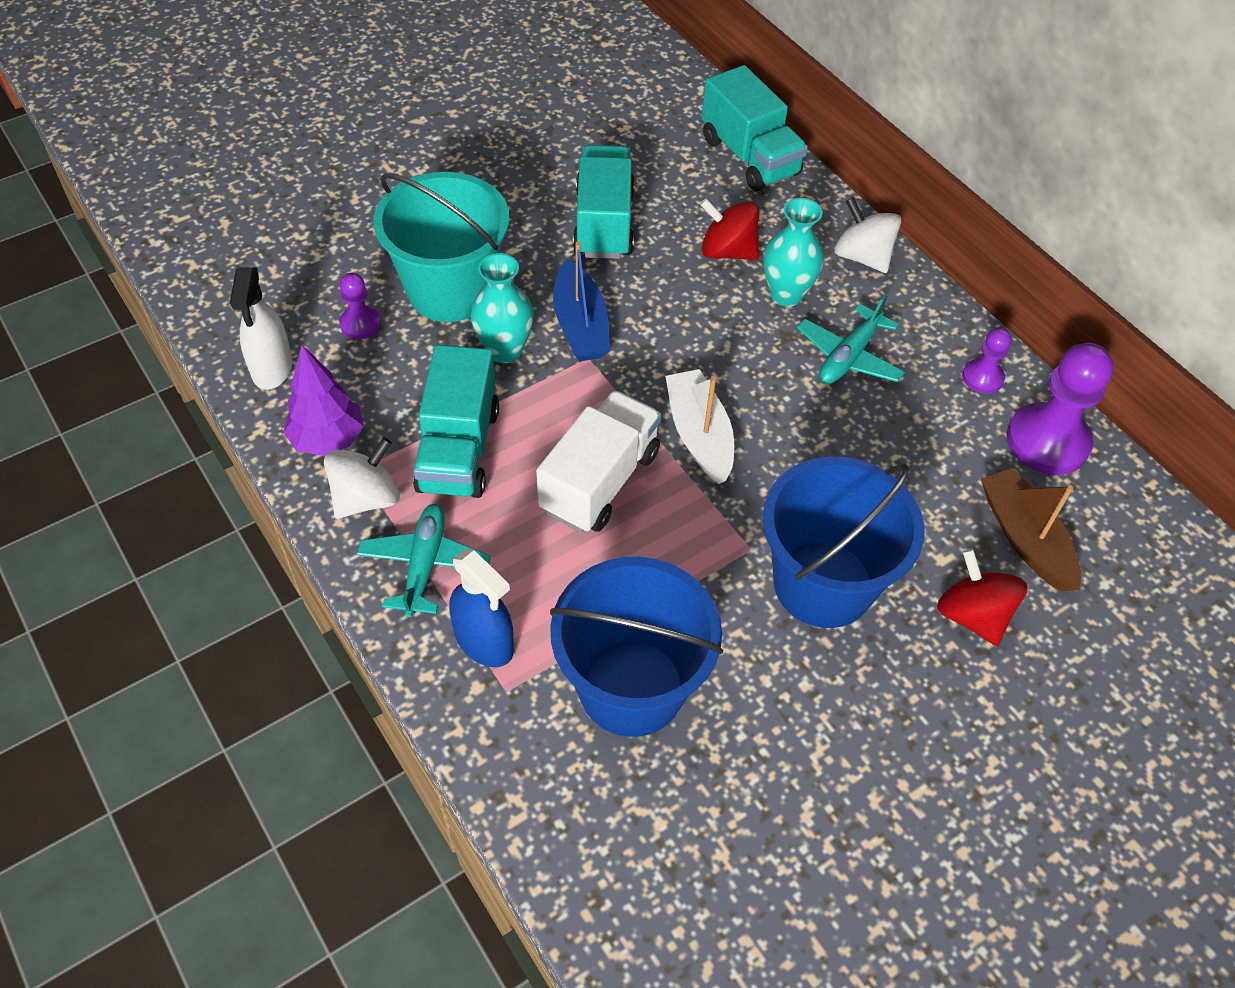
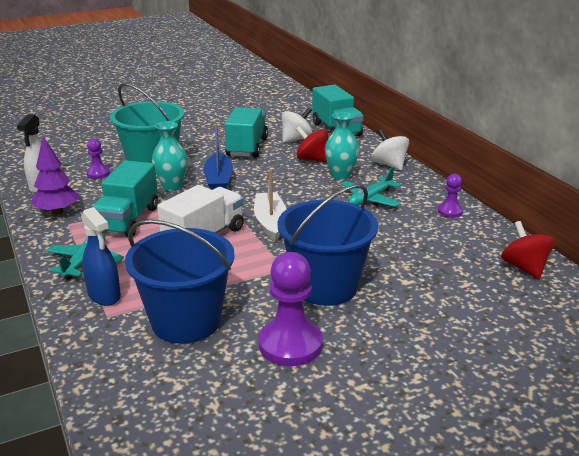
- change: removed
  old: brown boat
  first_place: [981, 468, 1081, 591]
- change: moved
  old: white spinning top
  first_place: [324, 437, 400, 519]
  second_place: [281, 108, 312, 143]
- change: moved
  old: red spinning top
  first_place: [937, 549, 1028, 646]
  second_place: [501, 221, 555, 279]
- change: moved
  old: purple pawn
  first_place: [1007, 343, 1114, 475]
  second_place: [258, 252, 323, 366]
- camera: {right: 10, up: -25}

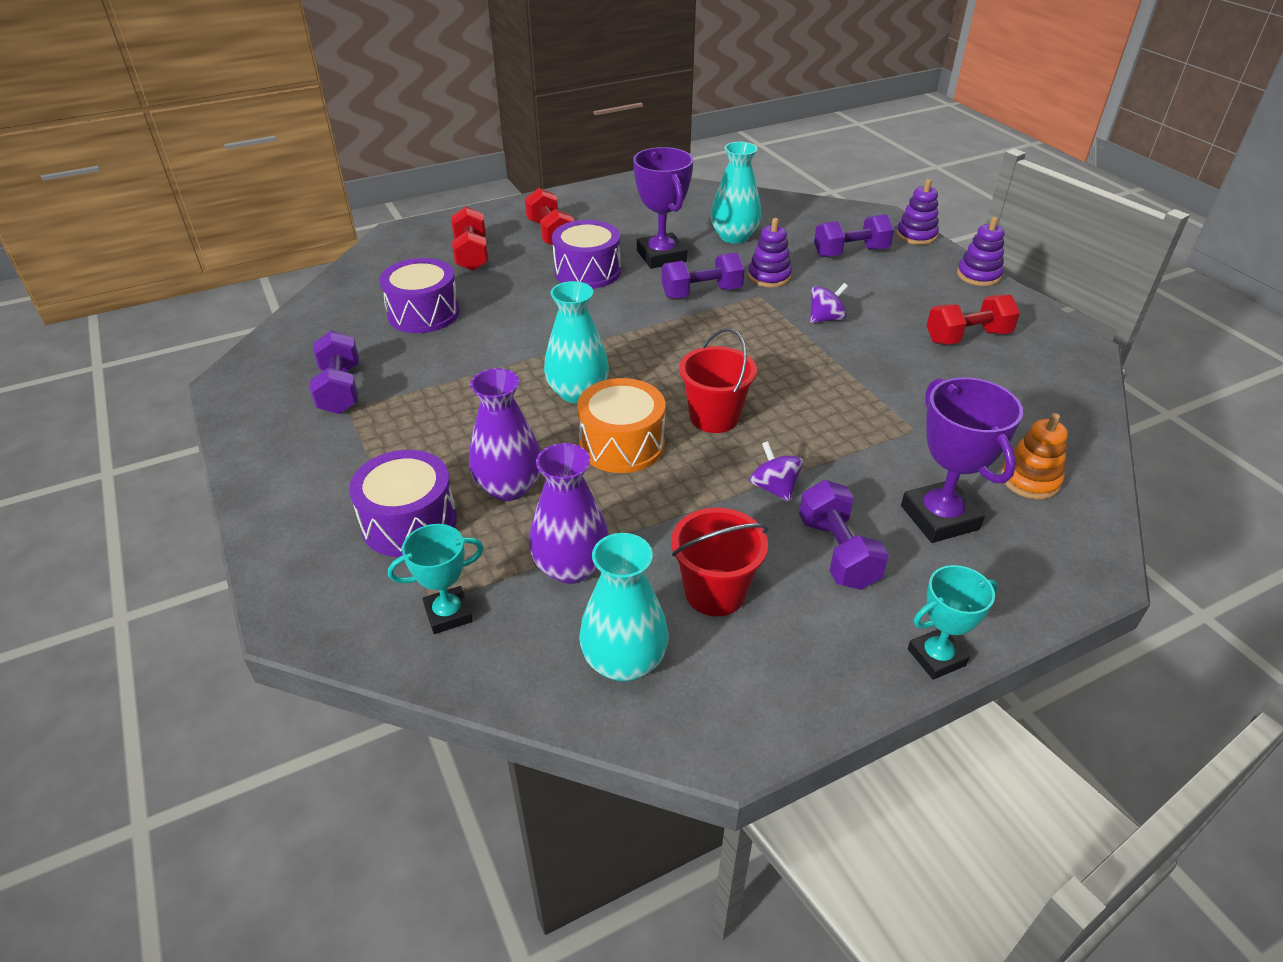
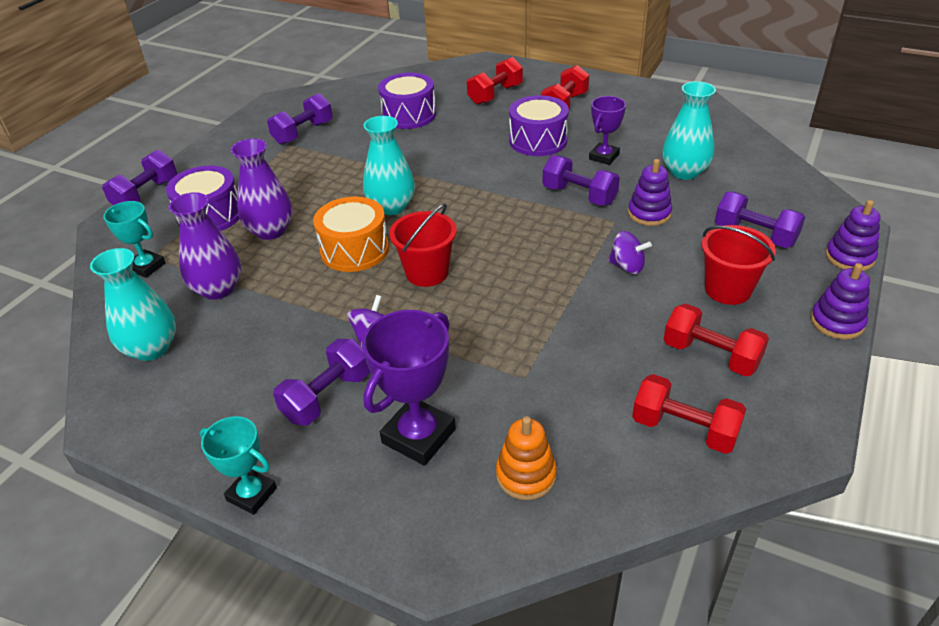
- change: added
  new: purple dumbbell
  second_place: [102, 150, 177, 205]
- change: added
  new: red dumbbell
  second_place: [632, 374, 746, 454]
- change: moved
  old: red bucket
  first_place: [671, 508, 768, 616]
  second_place: [701, 225, 776, 305]
- change: resized
  old: purple trophy
  first_place: [633, 147, 693, 269]
  second_place: [589, 96, 626, 165]
  factor: 0.63
- camera: {right: 55, up: 0}

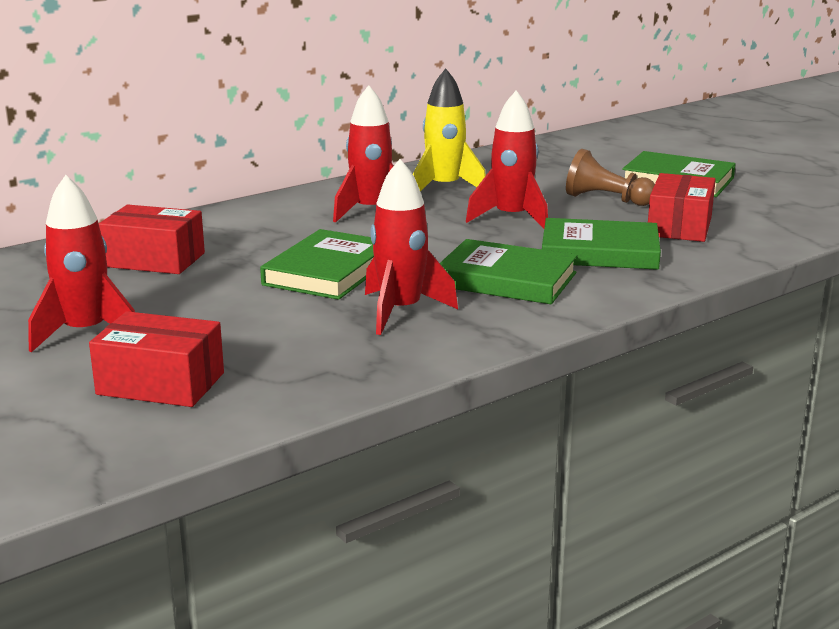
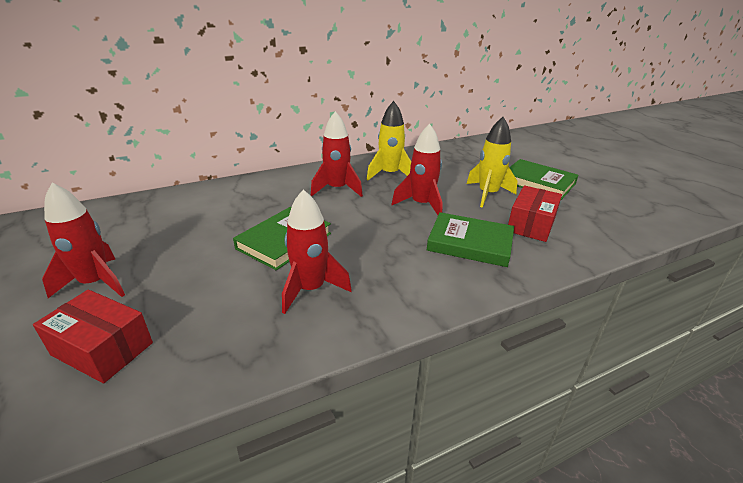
- change: removed
  old: red box
  first_place: [99, 205, 205, 274]
- change: removed
  old: green book
  first_place: [440, 239, 577, 304]
- change: replaced
  old: brown pawn
  new: yellow rocket
  first_place: [566, 149, 655, 206]
  second_place: [467, 117, 517, 208]
- camera: {right: 10, up: 10}

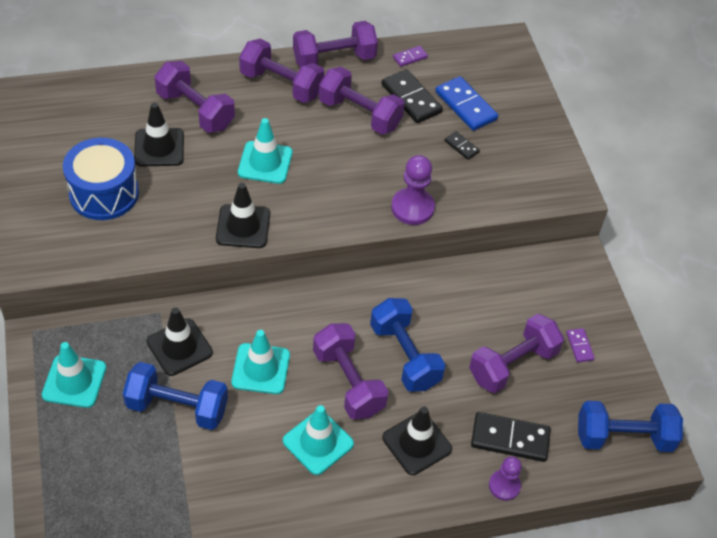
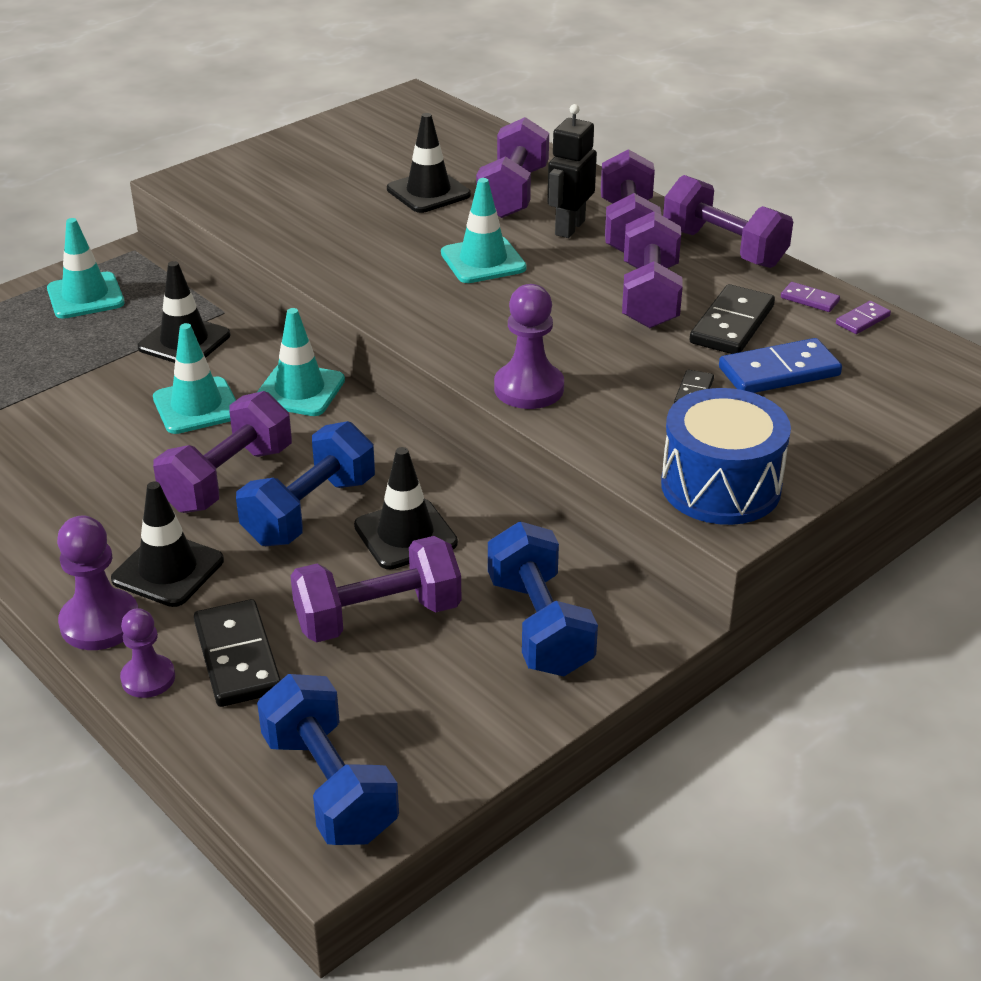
- change: added
  new: purple pawn
  second_place: [57, 516, 138, 650]
- change: added
  new: black robot
  second_place: [547, 104, 597, 238]
- change: moved
  old: blue drum
  first_place: [63, 138, 139, 220]
  second_place: [661, 388, 791, 525]
- change: moved
  old: blue dumbbell
  first_place: [123, 362, 228, 430]
  second_place: [488, 521, 598, 676]
- change: moved
  old: black traffic cone
  first_place: [216, 183, 270, 248]
  second_place: [354, 447, 458, 570]
- change: moved
  old: turquoise traffic cone
  first_place: [283, 405, 354, 475]
  second_place: [257, 308, 345, 416]
- change: moved
  old: purple domino
  first_place: [566, 328, 595, 363]
  second_place: [836, 301, 891, 334]
- change: turned
  old: blue domino
  first_place: [435, 76, 498, 131]
  second_place: [719, 338, 842, 393]
  degrees: 45
- change: turned
  old: purple dumbbell
  first_place: [469, 313, 564, 393]
  second_place: [290, 536, 462, 643]
  degrees: -45
- camera: {right: 65, up: -15}

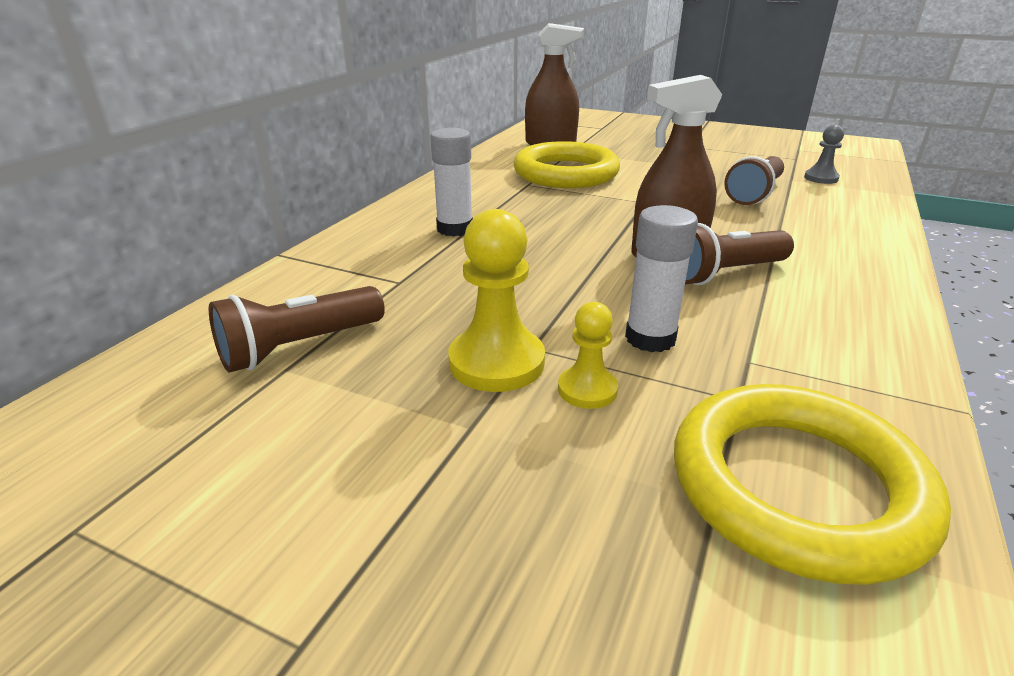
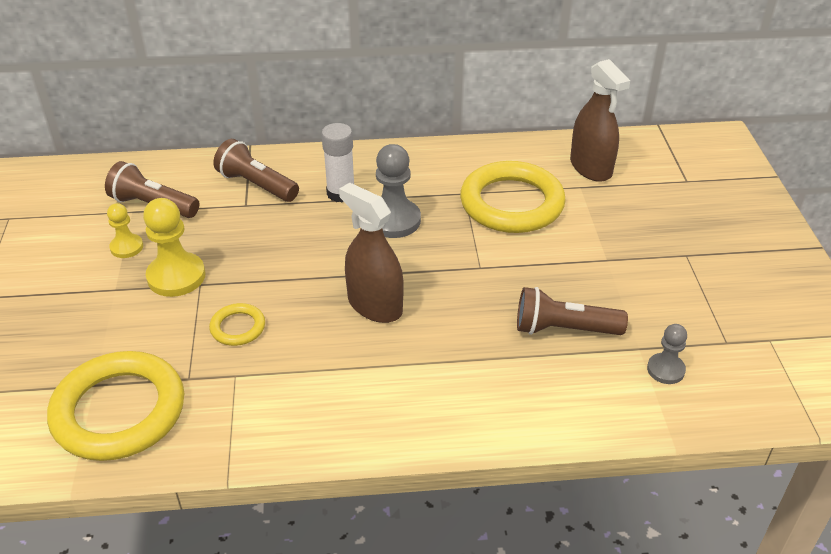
- change: added
  new: grey pawn
  second_place: [376, 144, 421, 238]
- change: moved
  old: yellow pawn
  first_place: [558, 302, 618, 409]
  second_place: [107, 203, 143, 258]
- change: moved
  old: brown flashlight
  first_place: [685, 223, 794, 285]
  second_place: [213, 139, 299, 202]
- change: replaced
  old: white glue stick
  new: yellow ring
  first_place: [625, 205, 698, 352]
  second_place: [209, 303, 265, 346]
- camera: {right: 60, up: 10}

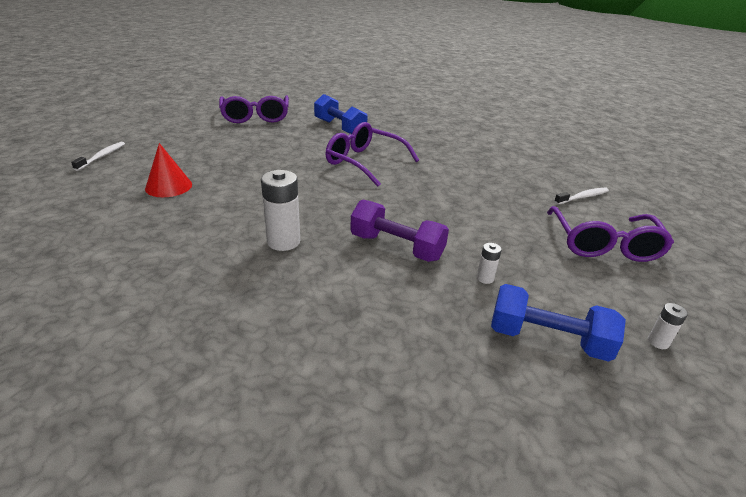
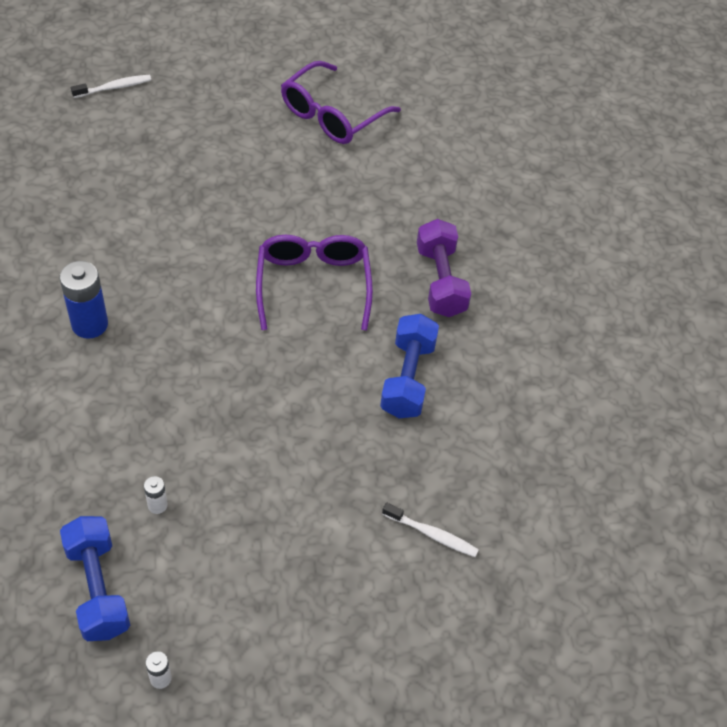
- change: removed
  old: red cone
  first_place: [145, 143, 192, 197]
- change: removed
  old: purple glasses
  first_place: [547, 206, 674, 262]
- change: moved
  old: blue dumbbell
  first_place: [314, 94, 368, 134]
  second_place: [380, 314, 439, 418]
- change: moved
  old: purple dumbbell
  first_place: [350, 200, 449, 262]
  second_place: [417, 219, 471, 317]
- change: recoloured
  old: white battery
  new: blue battery
  first_place: [261, 170, 300, 251]
  second_place: [60, 261, 108, 339]
- camera: {right: 50, up: 20}

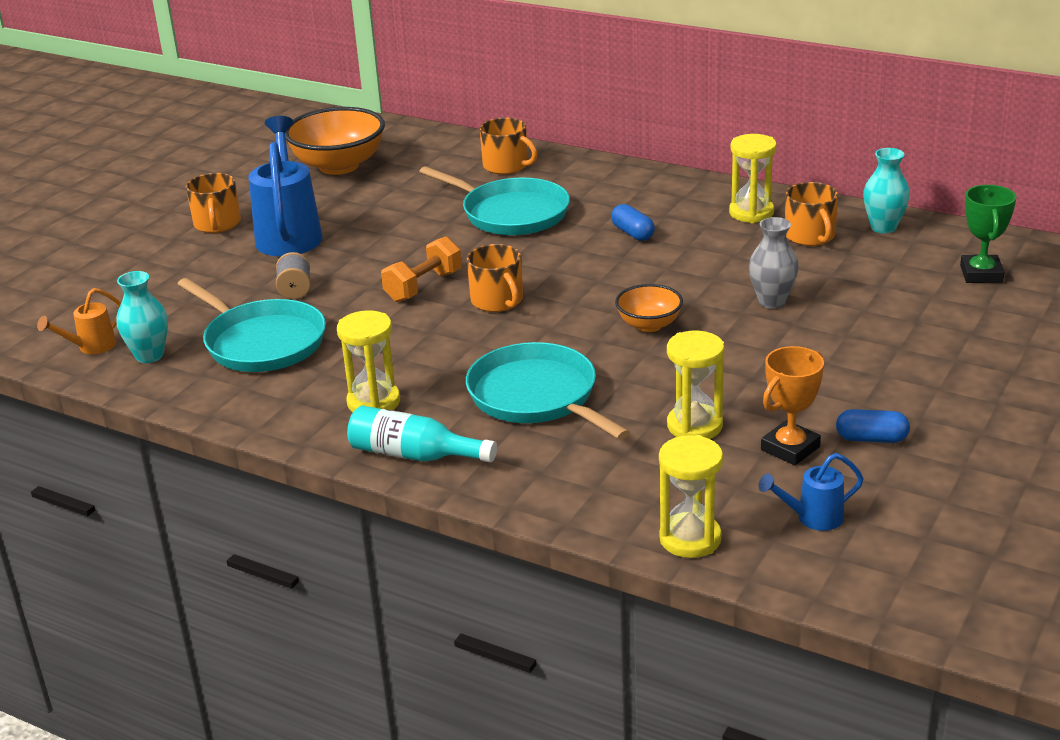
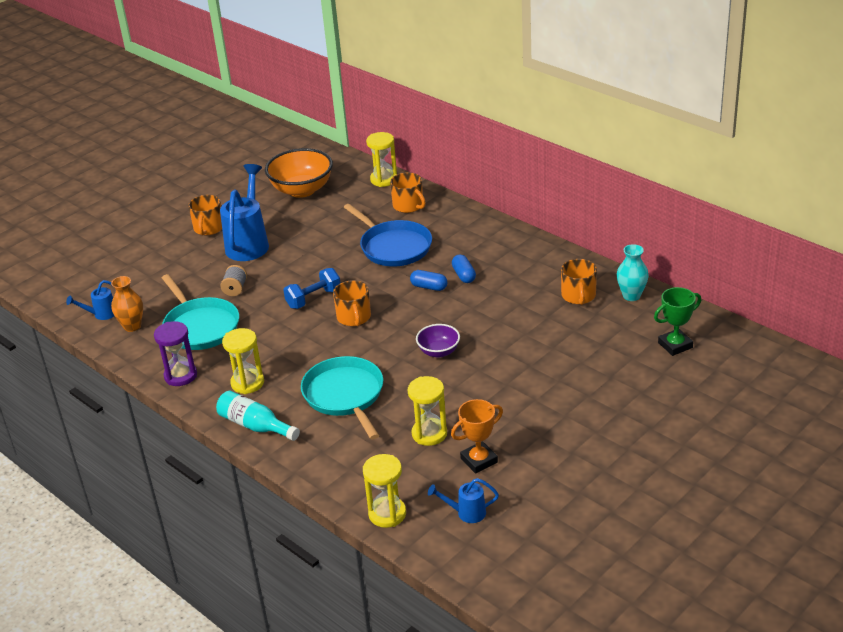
- change: removed
  old: grey vase
  first_place: [749, 217, 799, 309]
- change: added
  new: purple hourglass
  second_place: [154, 321, 197, 386]
- change: moved
  old: yellow hourglass
  first_place: [729, 134, 777, 223]
  second_place: [366, 132, 397, 187]
- change: moved
  old: blue capsule
  first_place: [836, 409, 910, 443]
  second_place: [410, 270, 448, 291]
- change: recoloured
  old: orange watering can
  new: blue watering can
  first_place: [37, 288, 121, 354]
  second_place: [66, 280, 114, 320]
- change: recoloured
  old: turquoise vase
  new: orange vase
  first_place: [116, 271, 168, 363]
  second_place: [111, 276, 143, 332]
- change: recoloured
  old: orange dumbbell
  new: blue dumbbell
  first_place: [381, 236, 462, 302]
  second_place: [283, 268, 340, 309]
- change: recoloured
  old: turquoise pan
  new: blue pan
  first_place: [419, 166, 570, 235]
  second_place: [343, 204, 432, 266]
- change: recoloured
  old: orange bowl
  new: purple bowl
  first_place: [615, 284, 683, 332]
  second_place: [416, 324, 460, 358]
- change: turned
  old: green trophy
  first_place: [960, 185, 1016, 283]
  second_place: [654, 287, 701, 356]
  degrees: 45
- camera: {right: 15, up: 5}

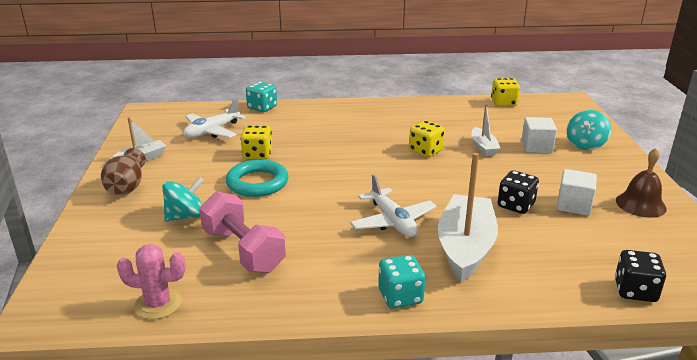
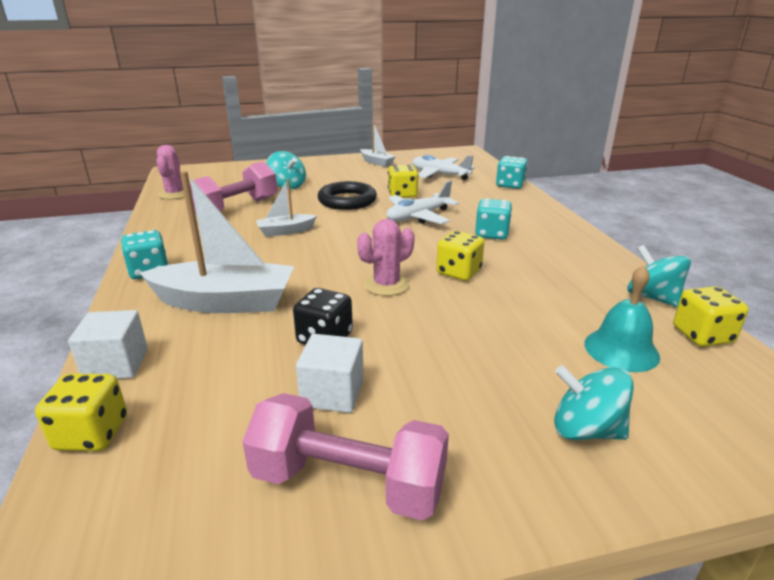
- change: removed
  old: brown vase
  first_place: [101, 148, 146, 195]
- change: added
  new: pink cactus
  second_place: [357, 219, 415, 296]
- change: added
  new: turquoise dice
  second_place: [475, 199, 512, 240]
- change: added
  new: turquoise bell
  second_place: [584, 265, 660, 372]
- change: added
  new: turquoise spinning top
  second_place: [627, 245, 691, 307]
- change: moved
  old: white plane
  first_place: [350, 174, 437, 237]
  second_place: [387, 181, 459, 224]
- change: moved
  old: white boat
  first_place: [471, 104, 501, 156]
  second_place: [256, 179, 317, 237]
- change: moved
  old: white cube
  first_place: [522, 117, 557, 153]
  second_place: [68, 310, 148, 379]
- change: replaced
  old: brown bell
  new: pink dumbbell
  first_place: [616, 148, 667, 218]
  second_place: [242, 393, 449, 521]
- change: recoloured
  old: turquoise ring
  new: black ring
  first_place: [226, 159, 288, 197]
  second_place: [318, 181, 377, 210]
- change: recoloured
  old: black dice
  new: yellow dice
  first_place: [615, 250, 666, 302]
  second_place: [35, 373, 127, 451]
- camera: {right: 80, up: 0}

